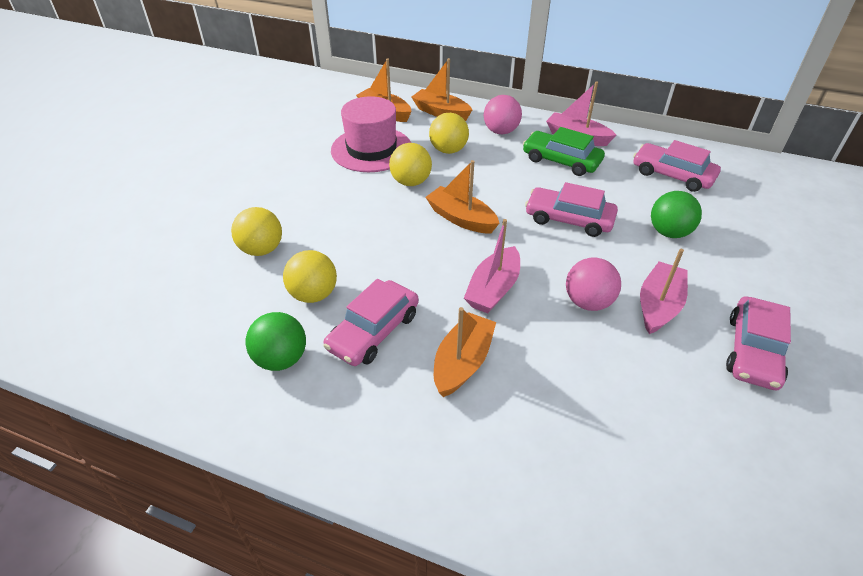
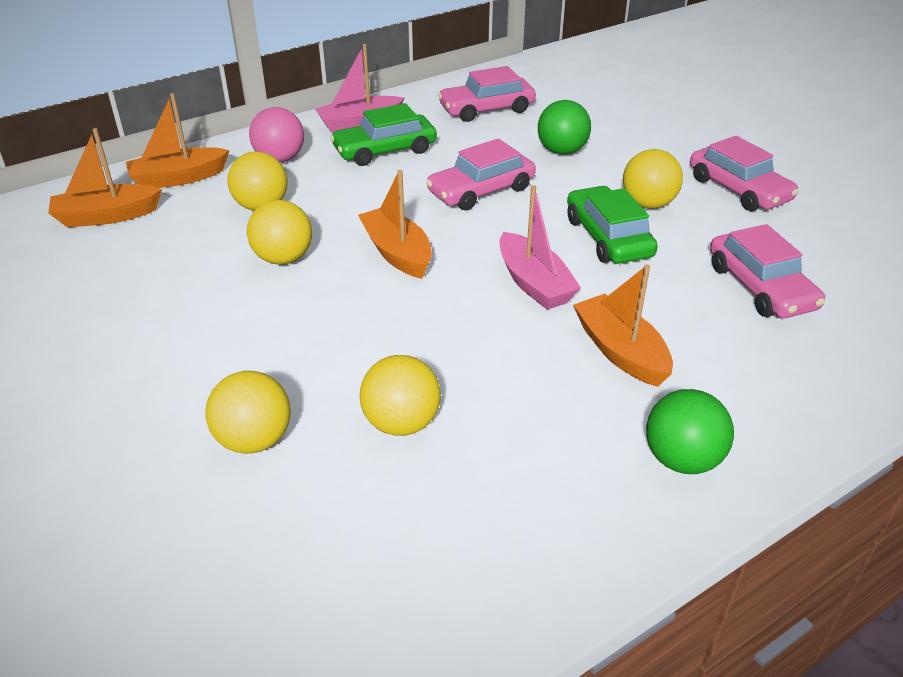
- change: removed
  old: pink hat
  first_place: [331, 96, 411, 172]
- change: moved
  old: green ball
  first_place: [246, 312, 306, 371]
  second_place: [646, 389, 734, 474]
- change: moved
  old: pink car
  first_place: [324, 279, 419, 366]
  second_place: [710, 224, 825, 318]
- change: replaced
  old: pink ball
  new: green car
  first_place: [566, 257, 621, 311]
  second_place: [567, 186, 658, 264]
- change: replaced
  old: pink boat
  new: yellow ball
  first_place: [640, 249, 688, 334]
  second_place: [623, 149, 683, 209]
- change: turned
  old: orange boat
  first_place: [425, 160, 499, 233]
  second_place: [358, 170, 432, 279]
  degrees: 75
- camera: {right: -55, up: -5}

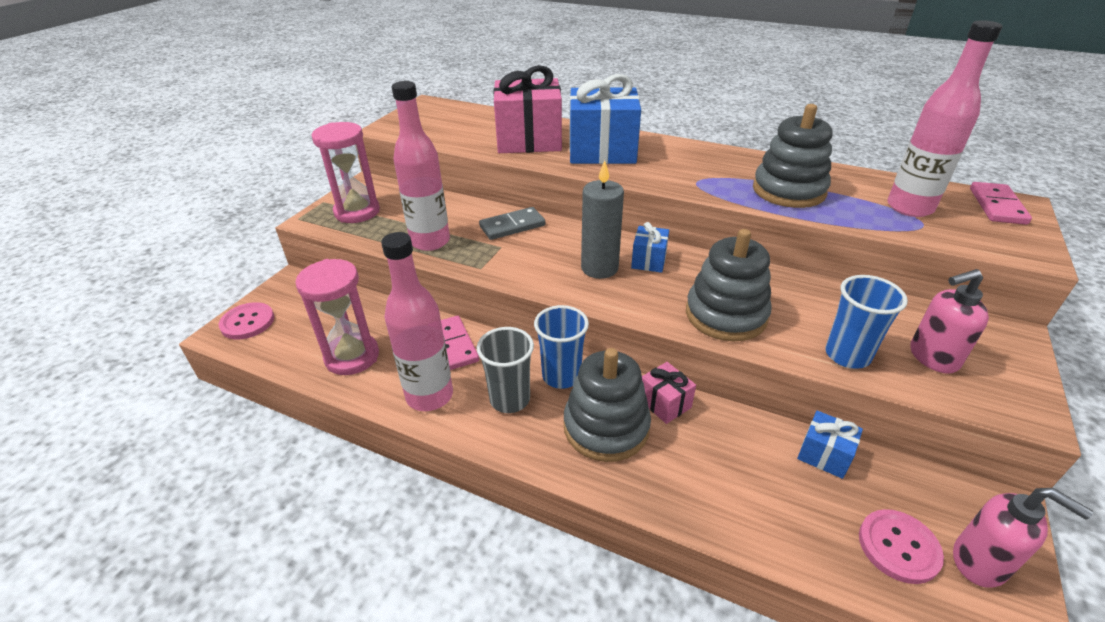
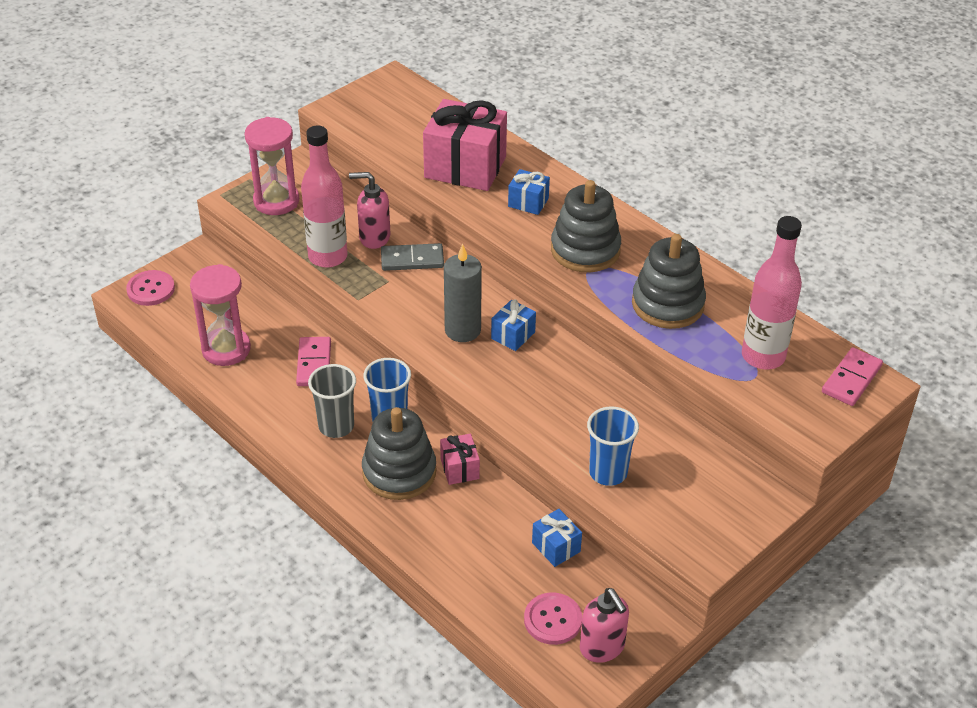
- change: removed
  old: pink bottle
  first_place: [381, 232, 453, 411]
- change: moved
  old: grey stacking toy
  first_place: [686, 229, 772, 341]
  second_place: [551, 180, 621, 273]
- change: moved
  old: pink soap dispenser
  first_place: [910, 269, 989, 374]
  second_place: [349, 172, 390, 249]
- change: resized
  old: blue gift
  first_place: [570, 74, 641, 164]
  second_place: [508, 169, 550, 215]
  factor: 0.47
- camera: {right: 20, up: 5}

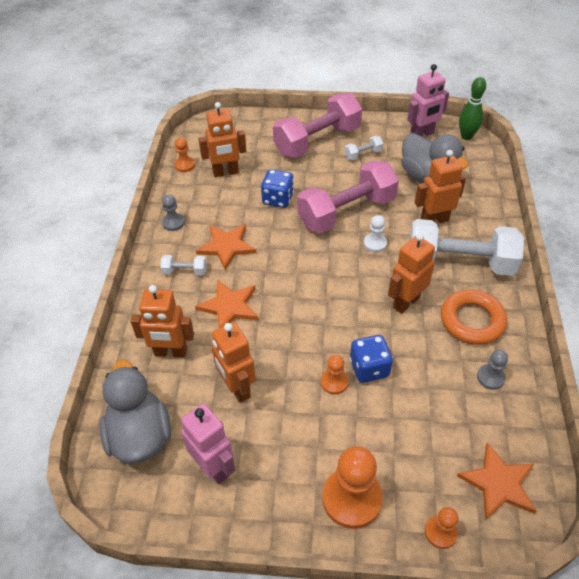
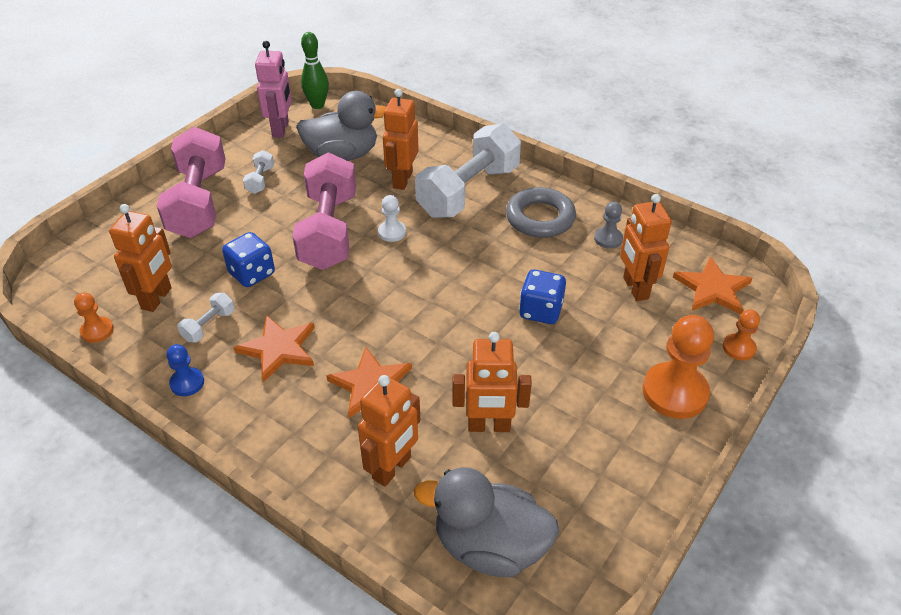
- change: removed
  old: pink robot
  first_place: [181, 403, 235, 484]
- change: removed
  old: orange pawn
  first_place: [321, 355, 348, 394]
- change: moved
  old: white dumbbell
  first_place: [160, 255, 206, 275]
  second_place: [177, 293, 235, 342]
- change: moved
  old: orange robot
  first_place: [388, 233, 435, 314]
  second_place: [620, 194, 672, 301]
- change: recoloured
  old: grey pawn
  new: blue pawn
  first_place: [162, 194, 185, 231]
  second_place: [167, 344, 204, 396]
- change: recoloured
  old: orange ring
  new: grey ring
  first_place: [441, 290, 507, 345]
  second_place: [506, 187, 576, 238]
- camera: {right: -60, up: -5}

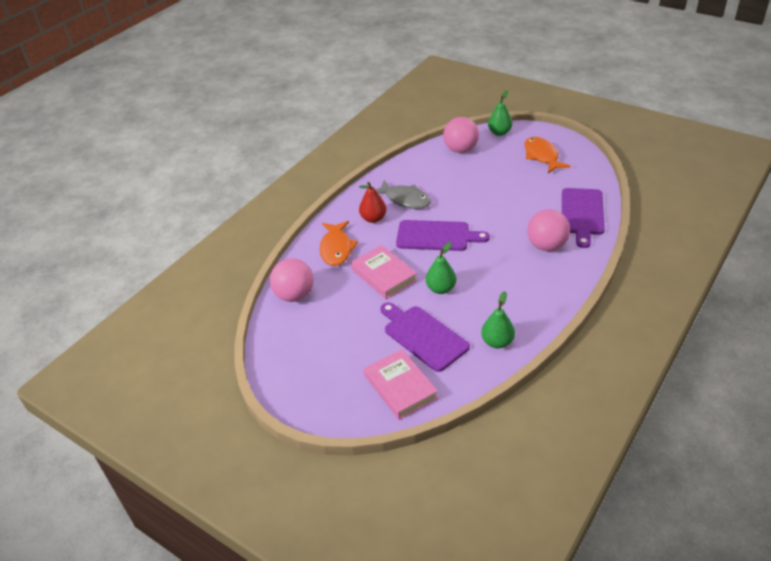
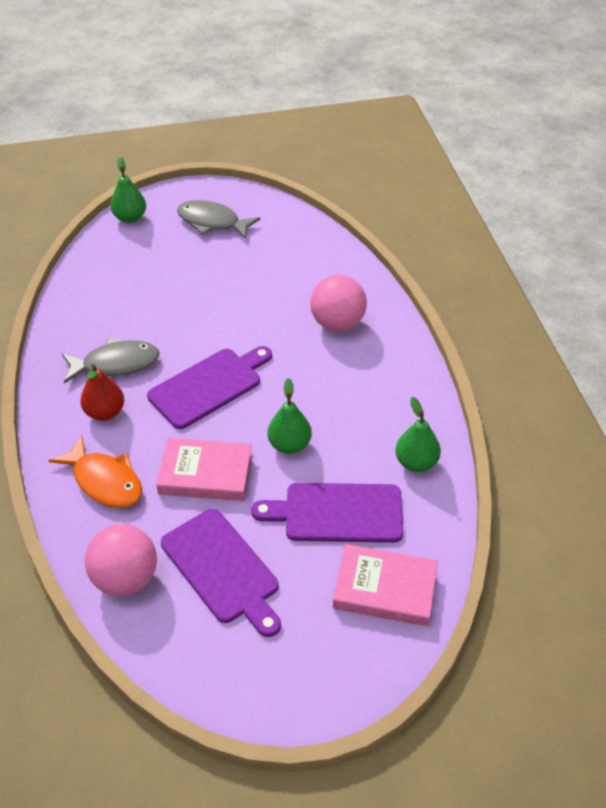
- change: removed
  old: pink ball
  first_place: [443, 117, 479, 153]
- change: moved
  old: purple cutting board
  first_place: [562, 188, 605, 248]
  second_place: [161, 508, 281, 637]
- change: recoloured
  old: orange fish
  new: grey fish
  first_place: [525, 137, 571, 173]
  second_place: [177, 200, 260, 239]
- camera: {right: -50, up: 5}

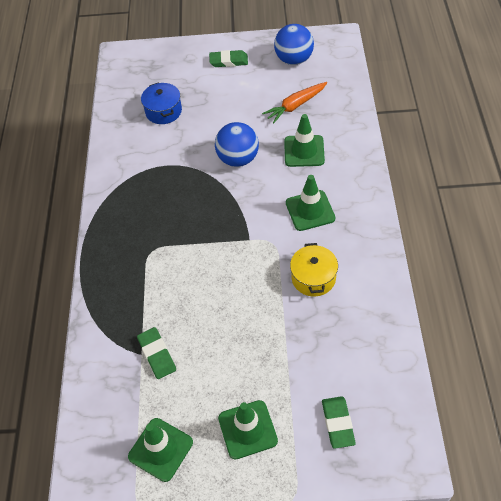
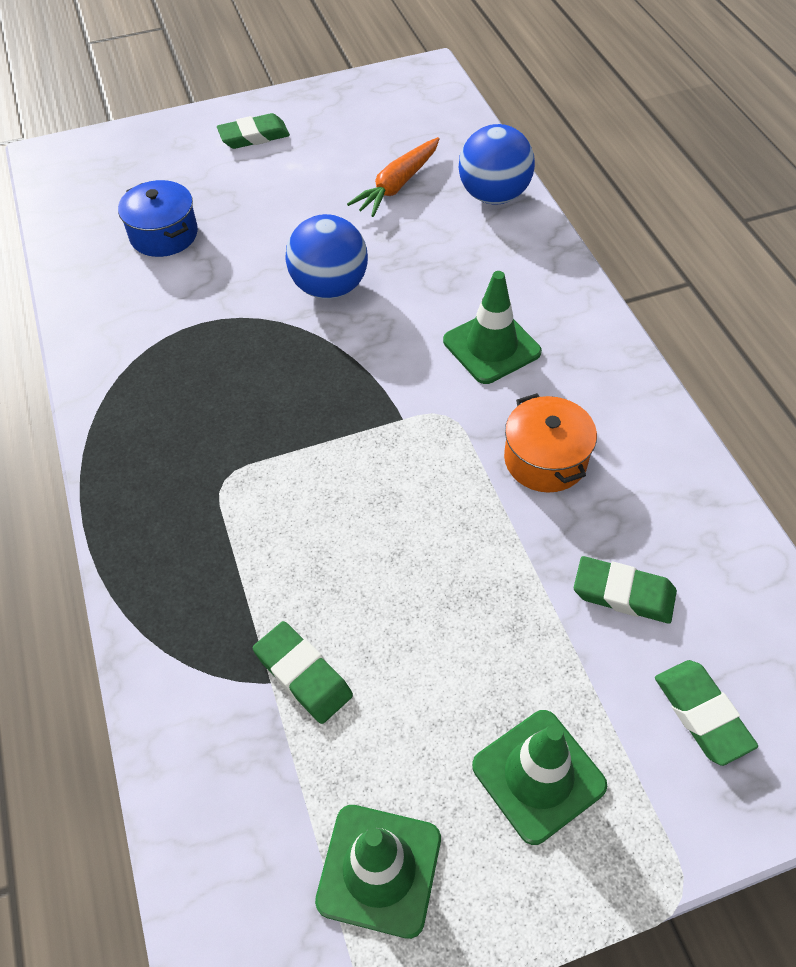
- change: removed
  old: green traffic cone
  first_place: [284, 114, 325, 167]
- change: added
  new: green eraser
  second_place: [574, 556, 677, 623]
- change: moved
  old: blue ball
  first_place: [274, 24, 314, 65]
  second_place: [459, 124, 535, 204]
- change: recoloured
  old: yellow pot
  new: orange pot
  first_place: [290, 243, 338, 296]
  second_place: [504, 393, 597, 492]
- camera: {right: -20, up: 0}

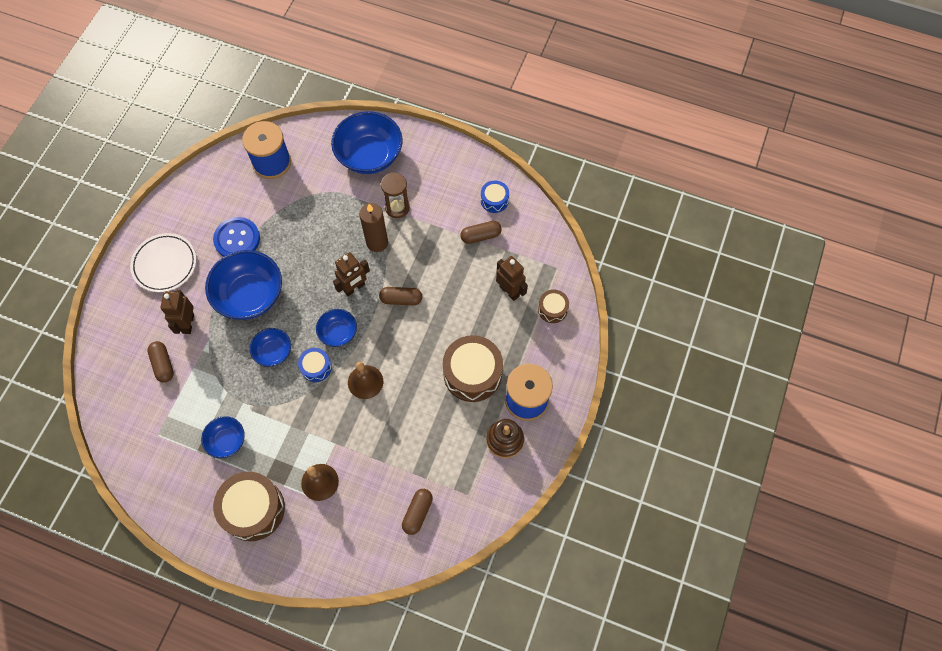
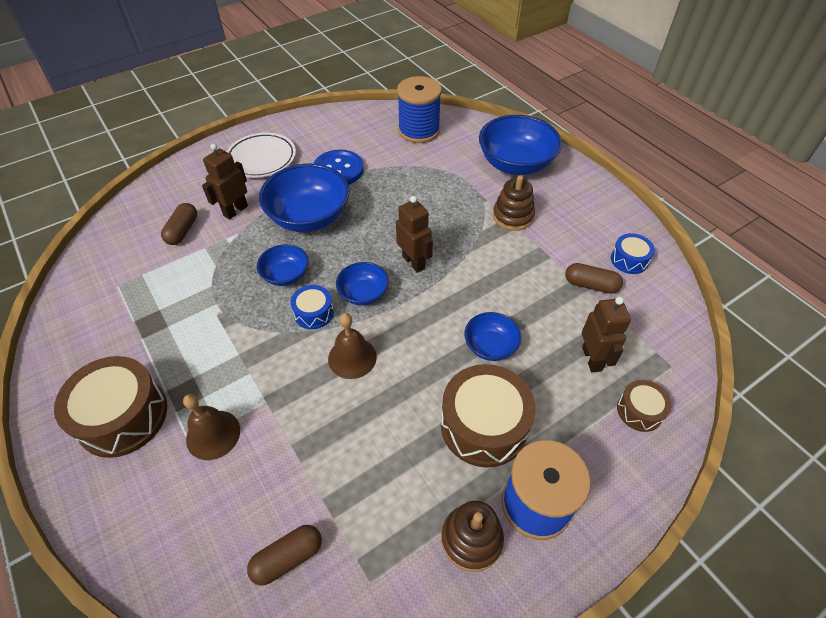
- change: removed
  old: brown candle
  first_place: [359, 203, 388, 252]
- change: removed
  old: brown capsule
  first_place: [379, 287, 422, 305]
- change: moved
  old: blue bowl
  first_place: [201, 416, 245, 458]
  second_place: [464, 312, 521, 361]
- change: replaced
  old: brown hourglass
  new: brown stacking toy
  first_place: [381, 172, 410, 218]
  second_place: [493, 176, 535, 231]
- change: turned
  old: brown robot
  first_place: [333, 252, 370, 296]
  second_place: [396, 196, 433, 273]
  degrees: -120
- camera: {right: 35, up: -15}

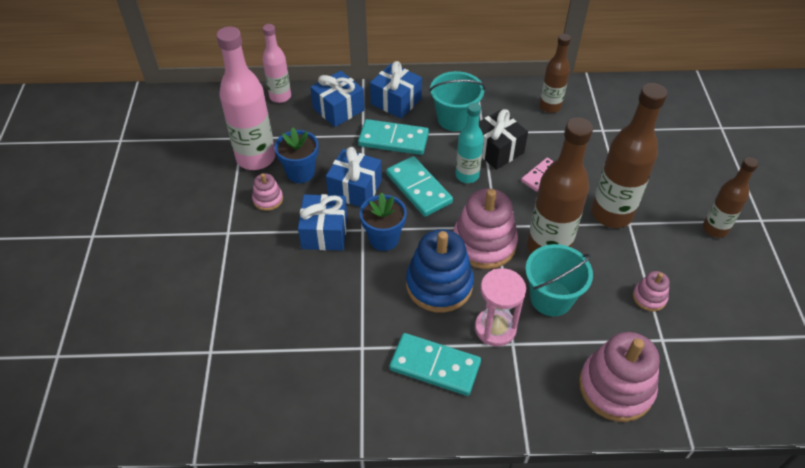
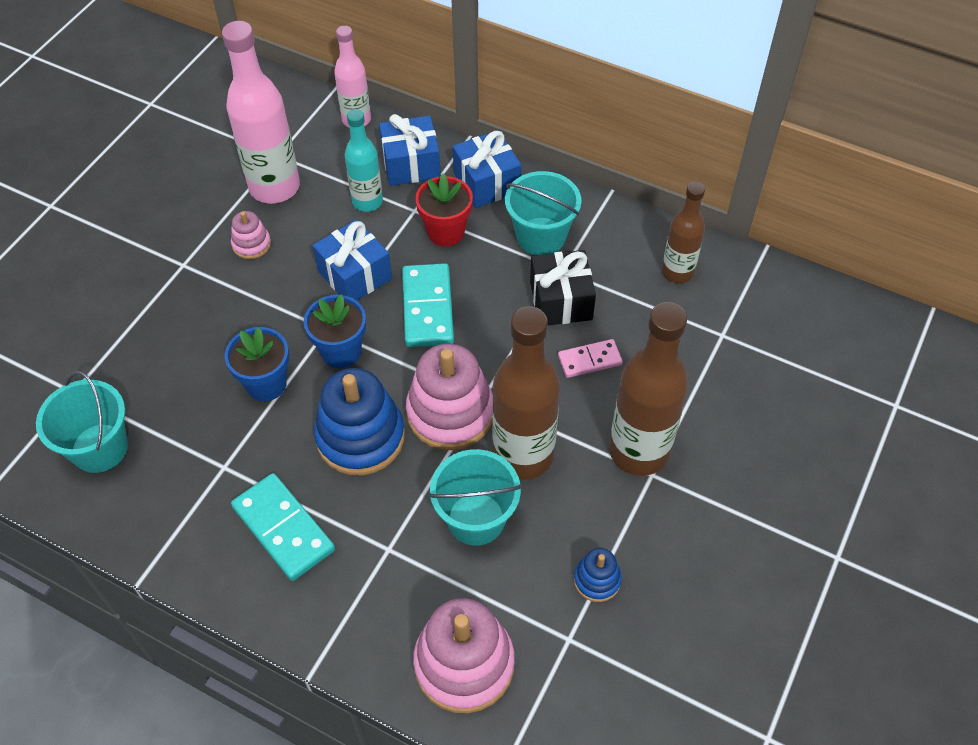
- change: removed
  old: blue gift
  first_place: [298, 194, 348, 251]
- change: removed
  old: pink hourglass
  first_place: [475, 268, 526, 346]
- change: removed
  old: brown bottle
  first_place: [703, 157, 758, 238]
- change: added
  new: turquoise bucket
  second_place: [36, 371, 128, 473]
- change: moved
  old: blue flower pot
  first_place: [275, 127, 319, 183]
  second_place: [225, 327, 289, 401]
- change: moved
  old: turquoise bottle
  first_place: [455, 103, 484, 183]
  second_place: [345, 109, 383, 212]
- change: replaced
  old: turquoise domino
  new: red flower pot
  first_place: [358, 119, 429, 155]
  second_place: [415, 173, 473, 246]
- change: recoloured
  old: pink stacking toy
  new: blue stacking toy
  first_place: [633, 271, 670, 312]
  second_place: [574, 548, 622, 602]
- camera: {right: 30, up: 5}

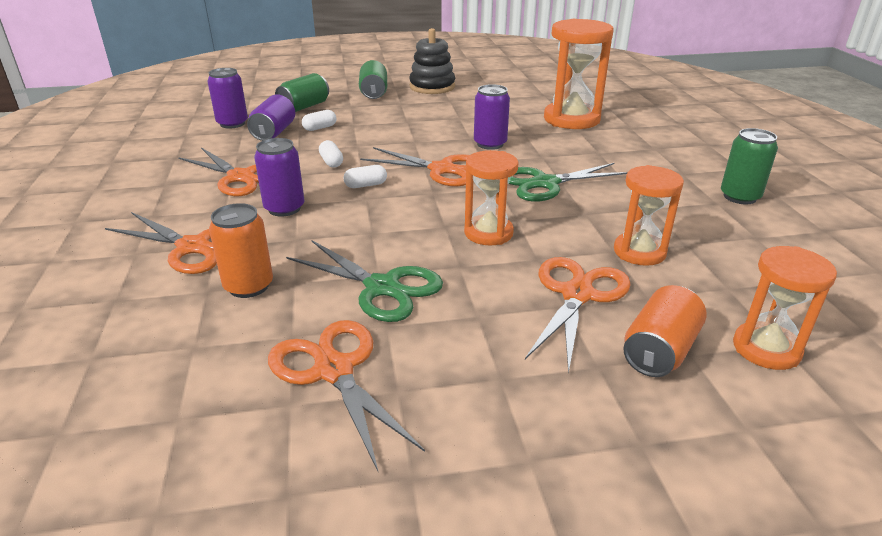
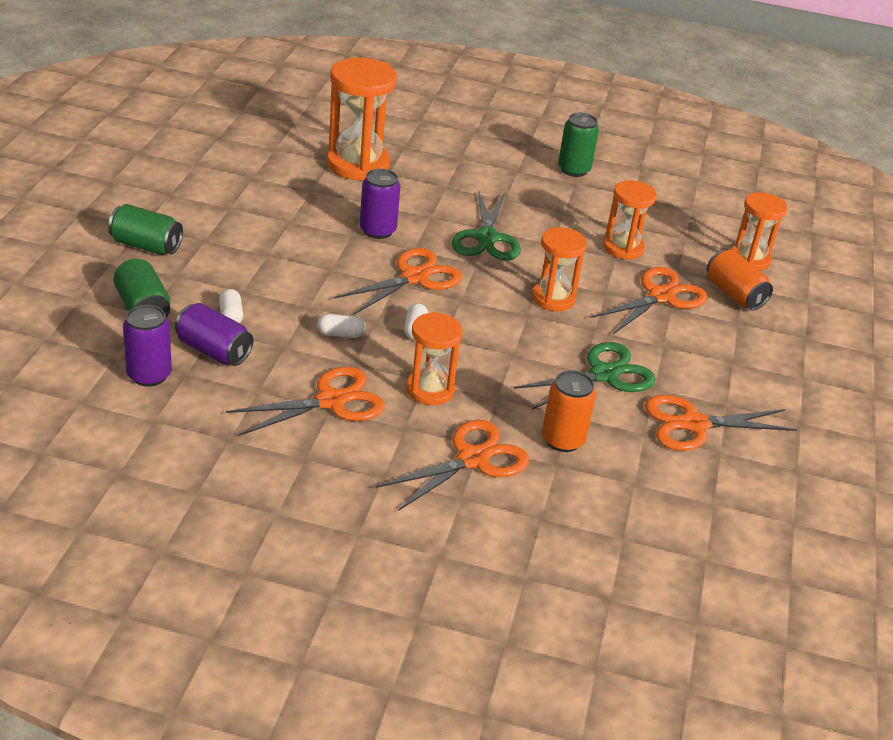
- change: removed
  old: black stacking toy
  first_place: [409, 28, 455, 94]
- change: replaced
  old: purple can
  new: orange hourglass
  first_place: [254, 138, 304, 217]
  second_place: [406, 312, 462, 405]
- change: turned
  old: orange scissors
  first_place: [525, 257, 631, 374]
  second_place: [591, 267, 708, 334]
  degrees: 90
- camera: {right: -70, up: 5}

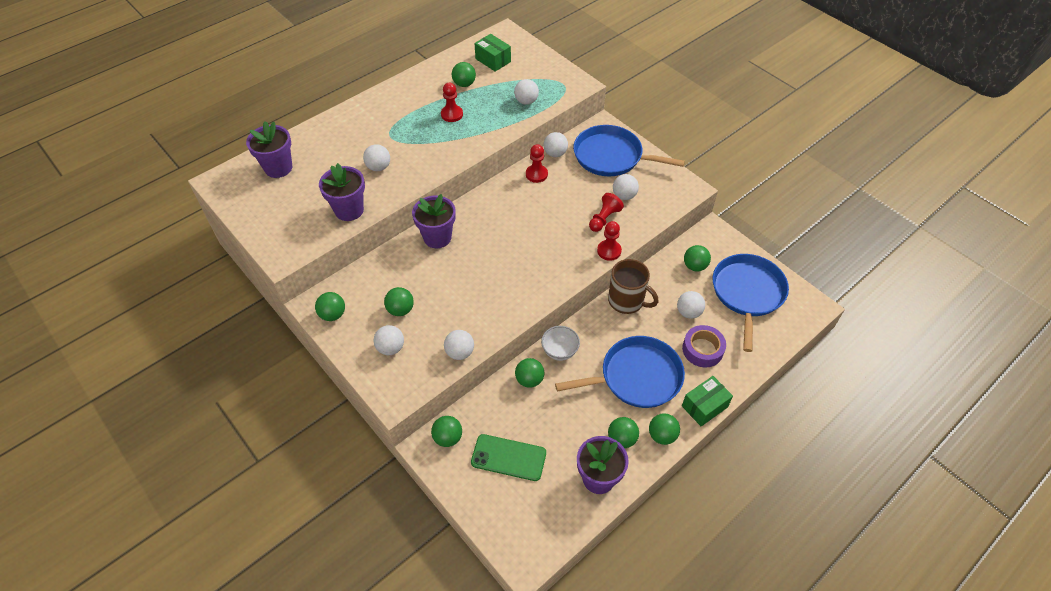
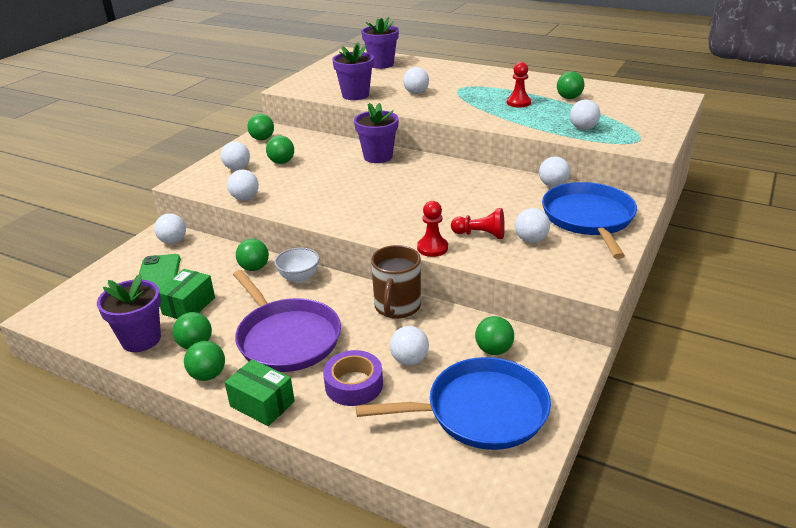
- change: removed
  old: red pawn
  first_place: [526, 144, 548, 183]
- change: moved
  old: green box
  first_place: [474, 34, 511, 72]
  second_place: [159, 269, 215, 319]
- change: recoloured
  old: green ball
  new: white ball
  first_place: [431, 416, 462, 447]
  second_place: [154, 213, 186, 244]
- change: recoloured
  old: blue pan
  new: purple pan
  first_place: [555, 336, 685, 408]
  second_place: [233, 270, 341, 372]
- camera: {right: 70, up: -20}

